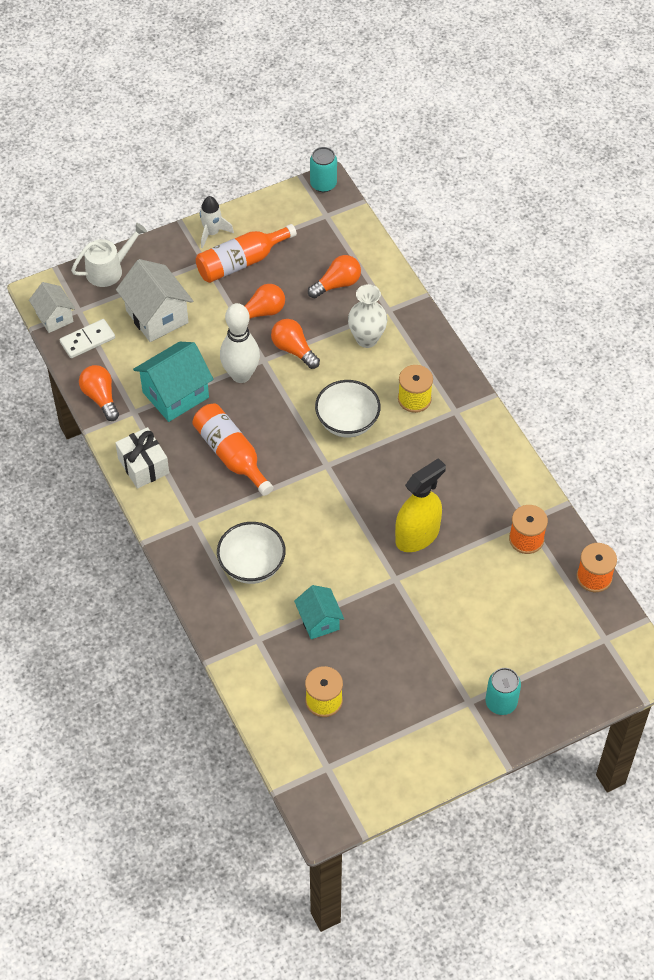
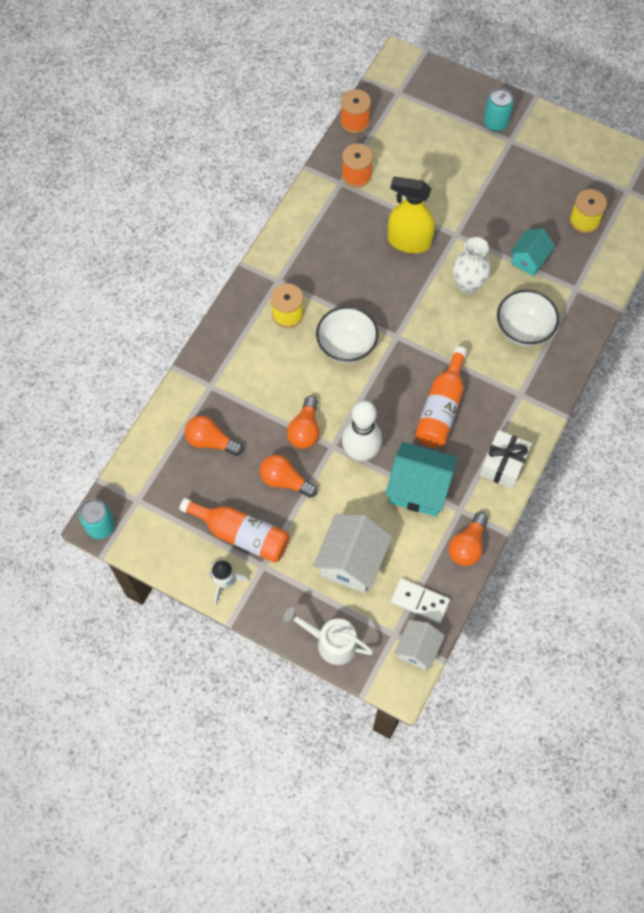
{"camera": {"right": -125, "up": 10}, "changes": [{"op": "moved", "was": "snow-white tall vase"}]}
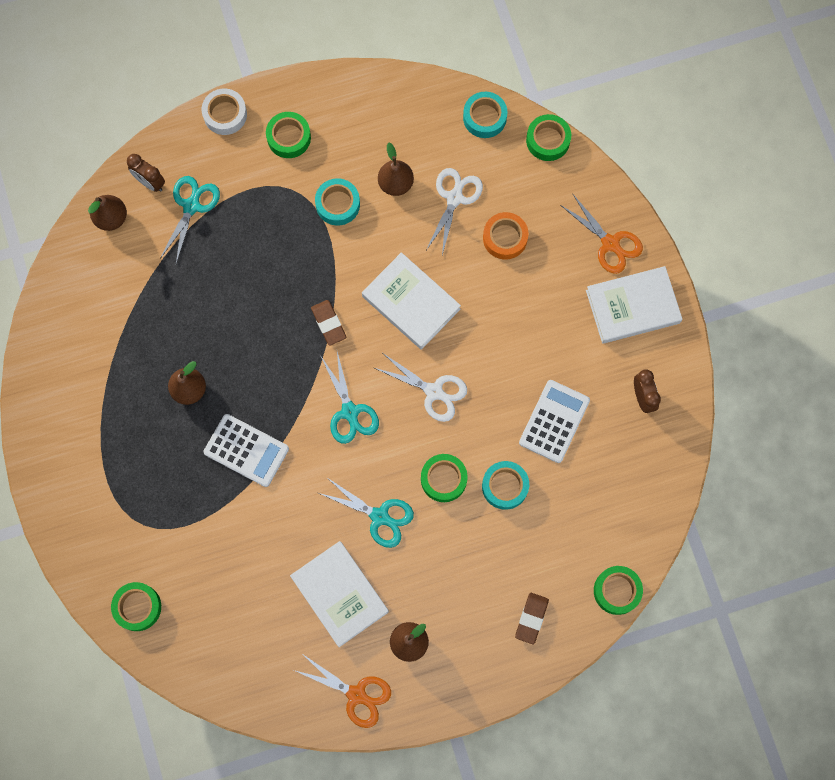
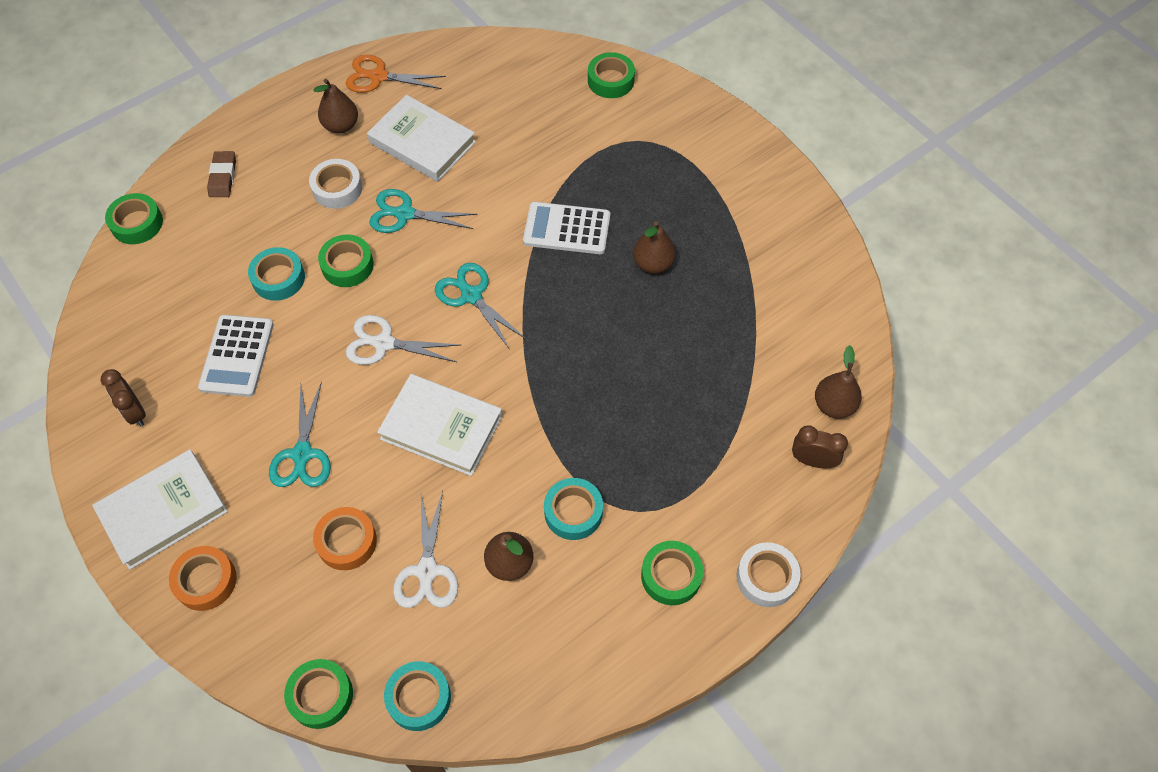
{"camera": {"right": 160, "up": -15}, "changes": [{"op": "moved", "was": "teal shears (1st from left)"}, {"op": "removed", "was": "russet gum eraser (1st from left)"}, {"op": "replaced", "was": "orange shears (2nd from left)", "now": "orange tape (1st from left)"}, {"op": "added", "now": "snow-white tape (1st from left)"}]}
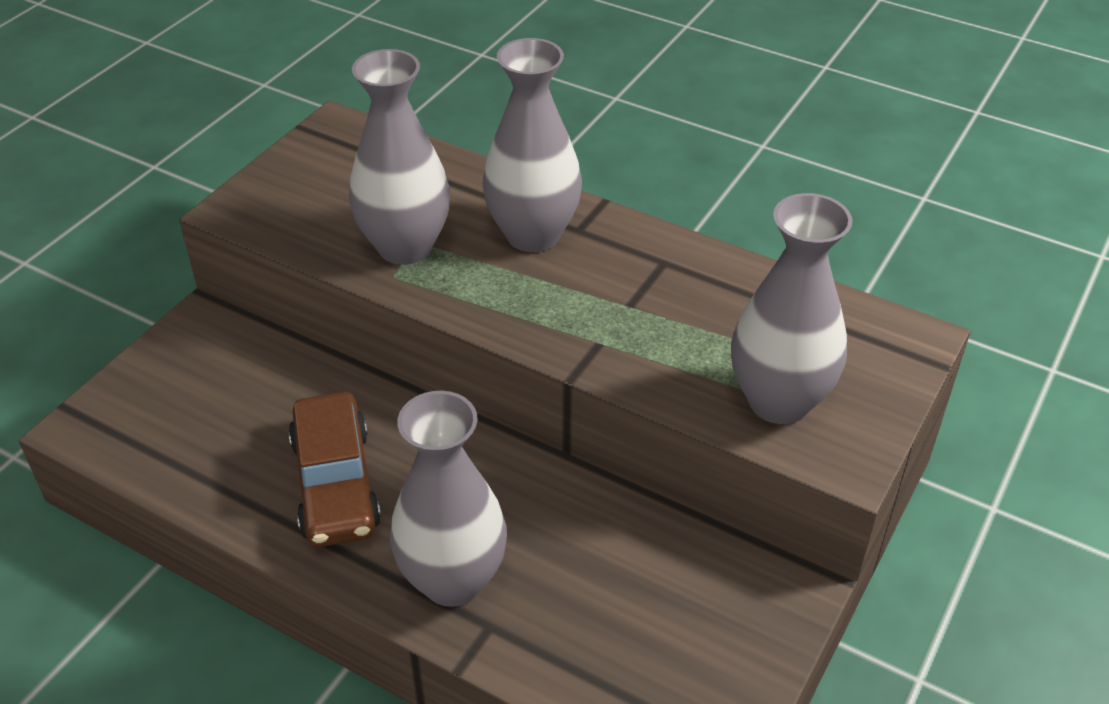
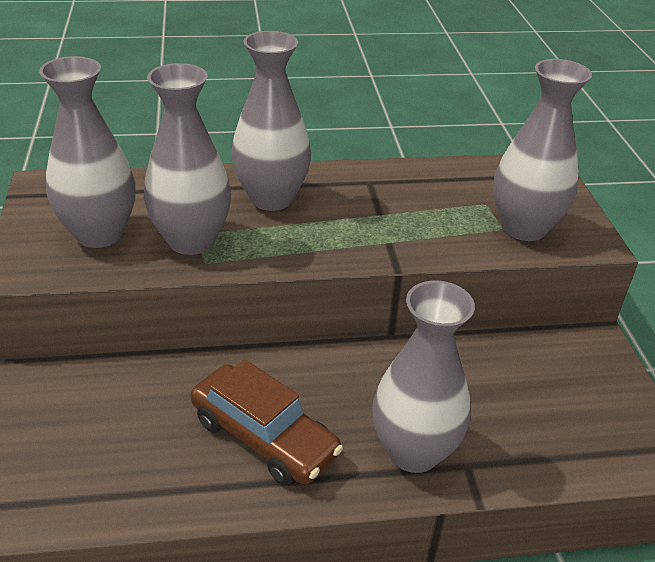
{"camera": {"right": -40, "up": -5}, "changes": [{"op": "added", "now": "gray tall vase (1st from left)"}]}
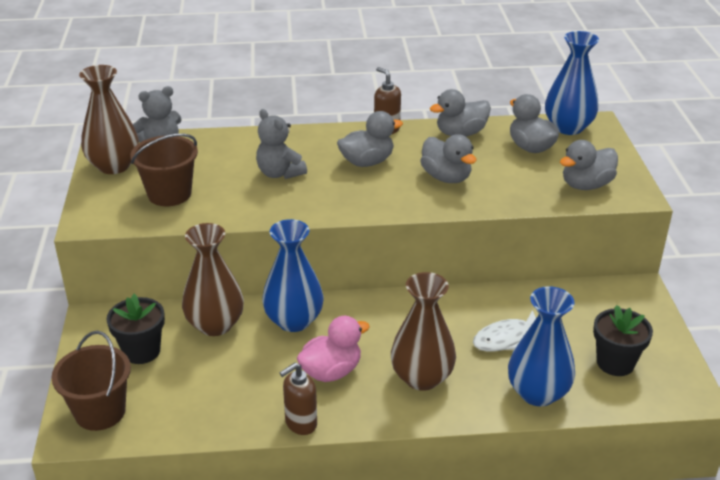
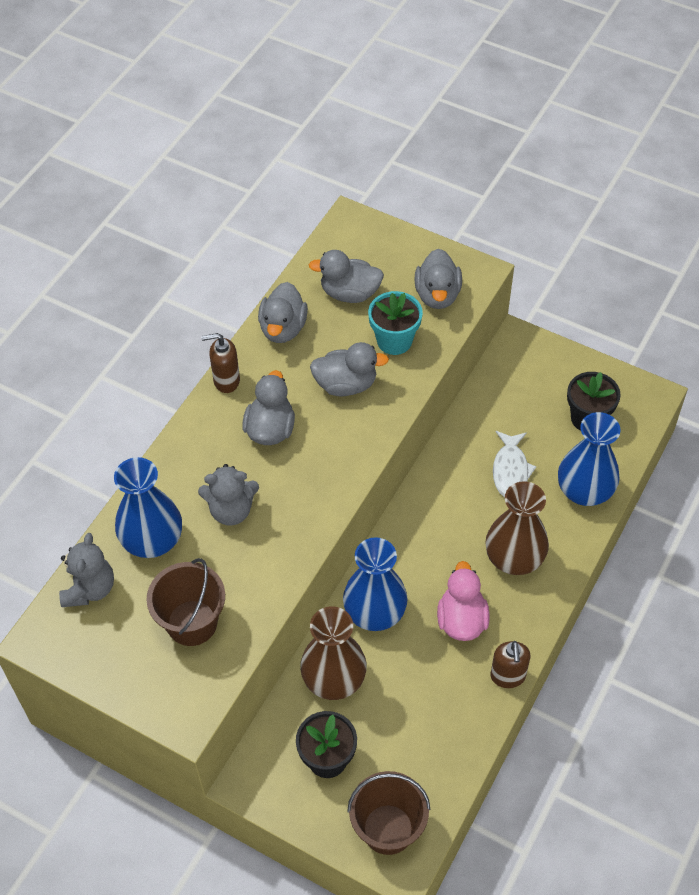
{"camera": {"right": -55, "up": 20}, "changes": [{"op": "removed", "was": "russet tall vase (1st from left)"}, {"op": "moved", "was": "blue tall vase (3rd from left in the first image)", "now": "blue tall vase (1st from left)"}, {"op": "added", "now": "teal flower pot"}]}
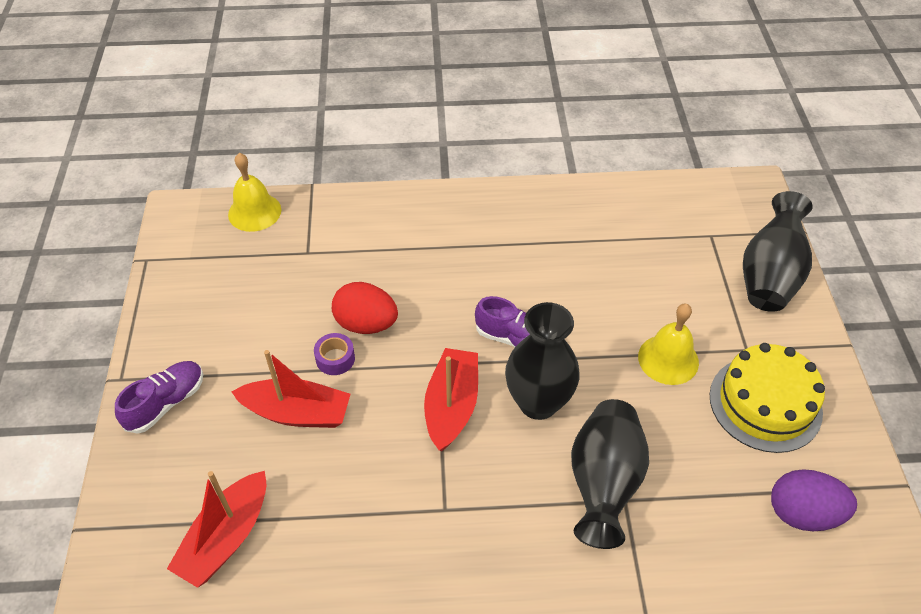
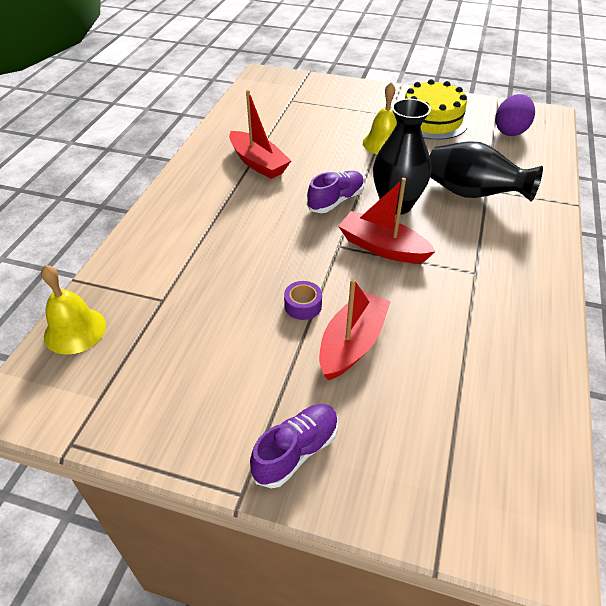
{"camera": {"right": -70, "up": -5}, "changes": [{"op": "turned", "was": "violet sneaker (1st from left)", "clockwise": 75}, {"op": "moved", "was": "crimson toy boat (1st from left)"}, {"op": "removed", "was": "crimson egg shape"}, {"op": "removed", "was": "ebony tall vase (3rd from left)"}]}
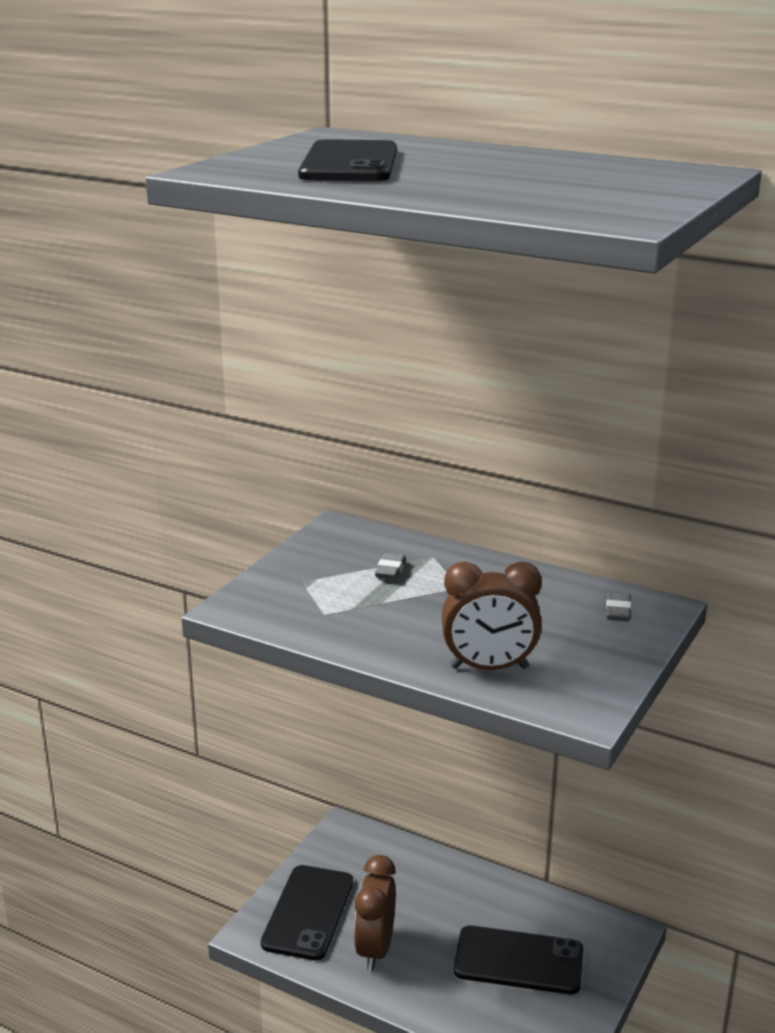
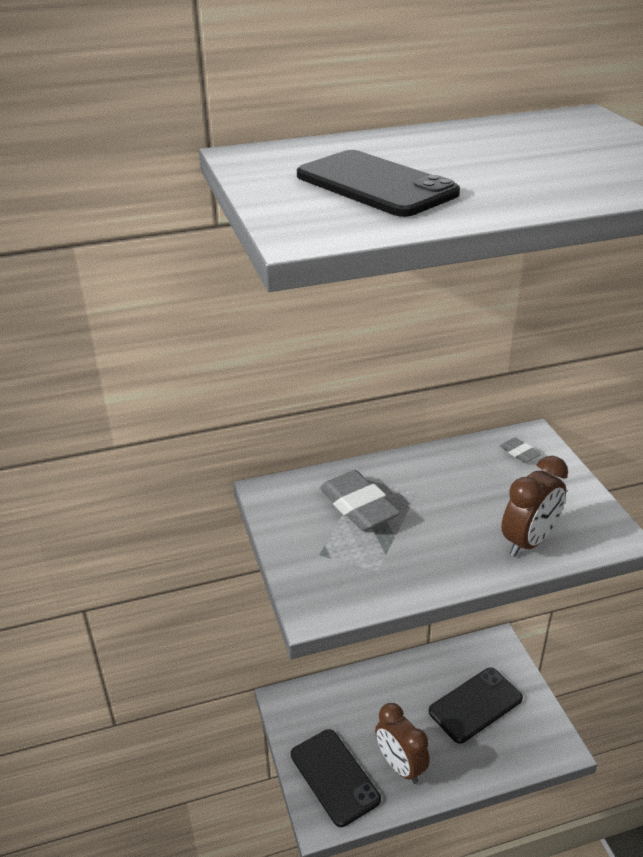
{"camera": {"right": -45, "up": 10}, "changes": [{"op": "resized", "was": "gray gum eraser (1st from left)", "ratio": 2.11}]}
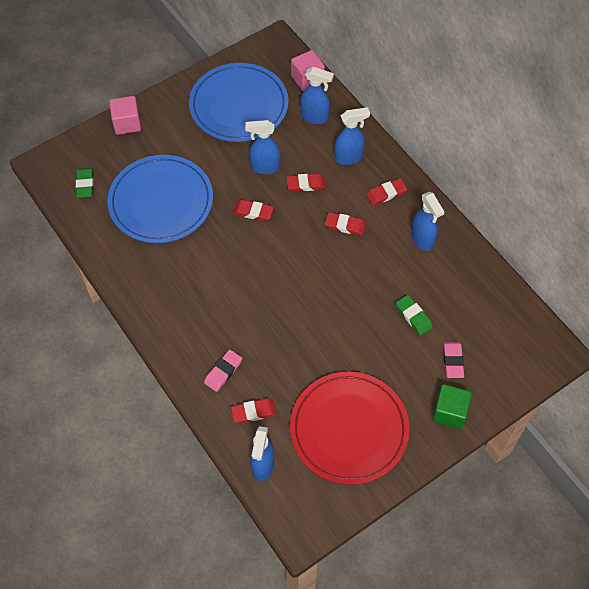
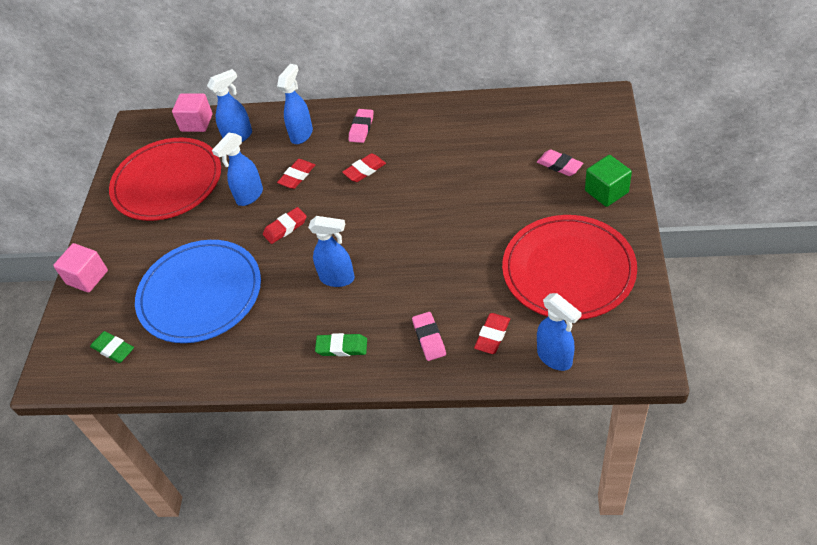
{"camera": {"right": -45, "up": -10}, "changes": [{"op": "recoloured", "was": "blue plate (2nd from left)", "now": "crimson plate (1st from left)"}, {"op": "recoloured", "was": "crimson gum eraser (5th from left)", "now": "rosy gum eraser (1st from left)"}, {"op": "moved", "was": "emerald gum eraser (2nd from left)"}, {"op": "moved", "was": "blue spray cleaner (5th from left in the first image)", "now": "blue spray cleaner (4th from left)"}]}
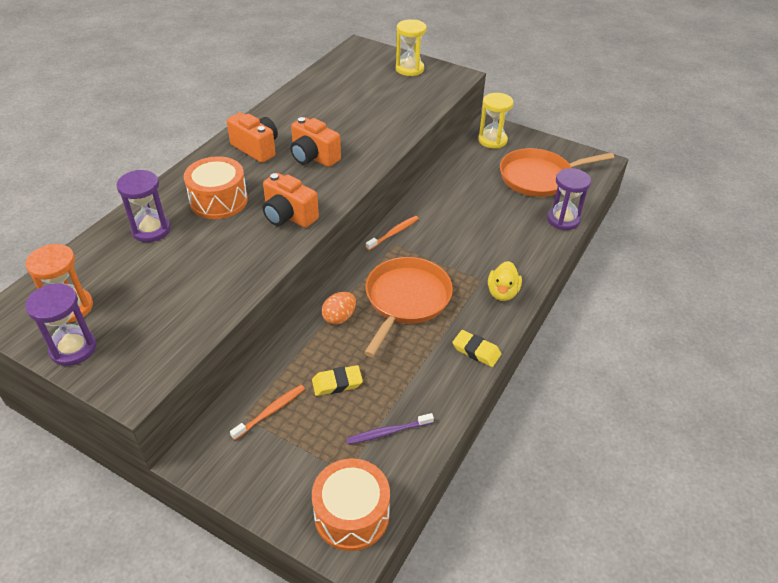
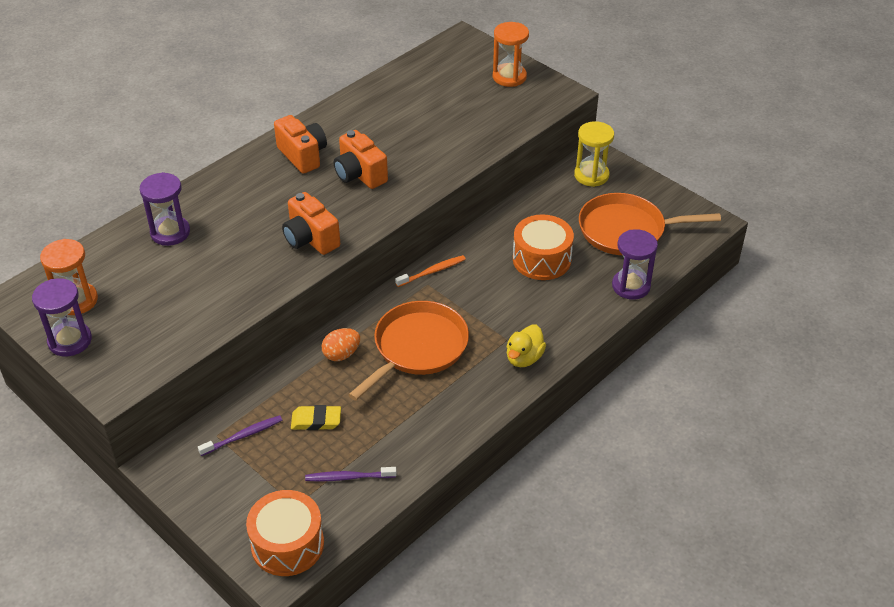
{"camera": {"right": 15, "up": 0}, "changes": [{"op": "moved", "was": "orange toy drum (1st from left in the first image)", "now": "orange toy drum (2nd from left)"}, {"op": "recoloured", "was": "orange toothbrush (1st from left)", "now": "violet toothbrush (1st from left)"}, {"op": "recoloured", "was": "yellow sandglass (1st from left)", "now": "orange sandglass (2nd from left)"}, {"op": "removed", "was": "yellow gum eraser (2nd from left)"}]}
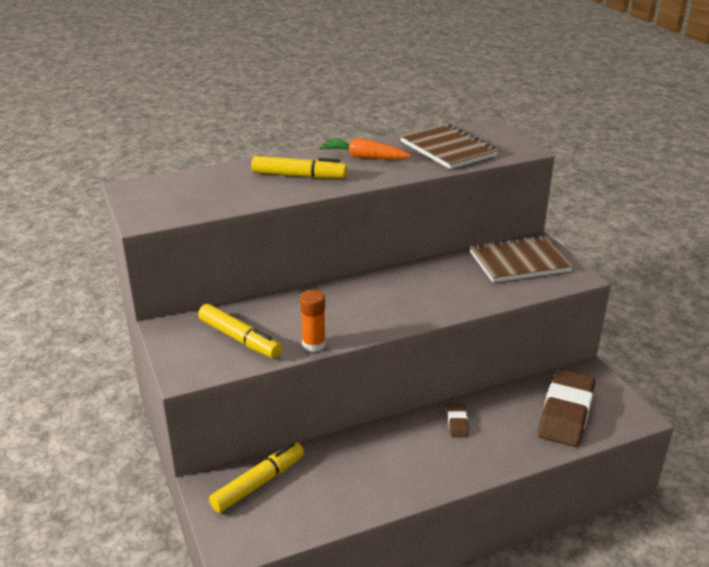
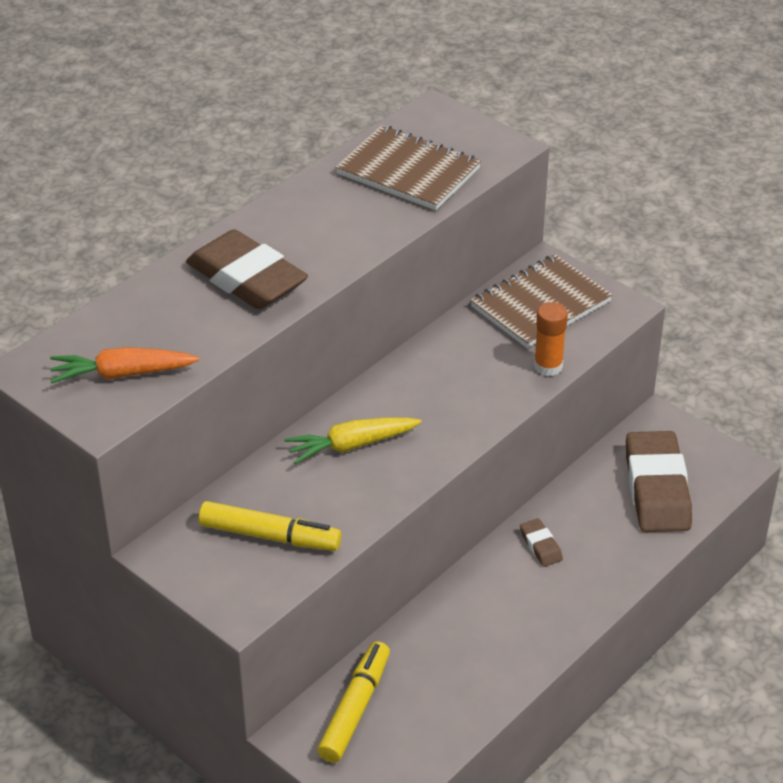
{"camera": {"right": -25, "up": 10}, "changes": [{"op": "replaced", "was": "yellow felt pen (3rd from left)", "now": "russet gum eraser (1st from left)"}, {"op": "moved", "was": "orange stick of glue"}, {"op": "moved", "was": "orange carrot"}, {"op": "added", "now": "yellow carrot"}]}
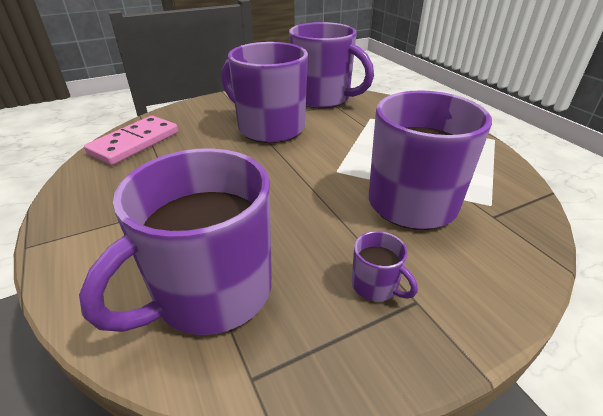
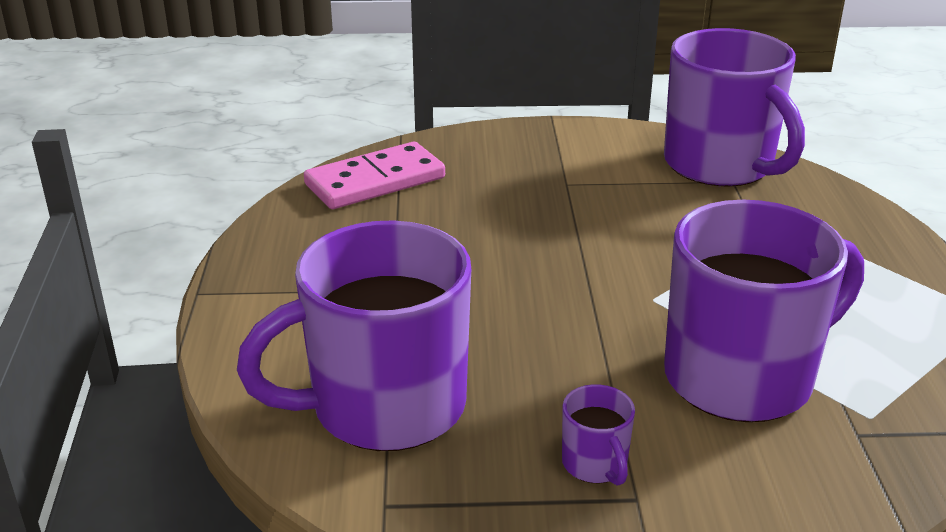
{"camera": {"right": 25, "up": -5}, "changes": [{"op": "removed", "was": "violet tea mug (2nd from left)"}]}
